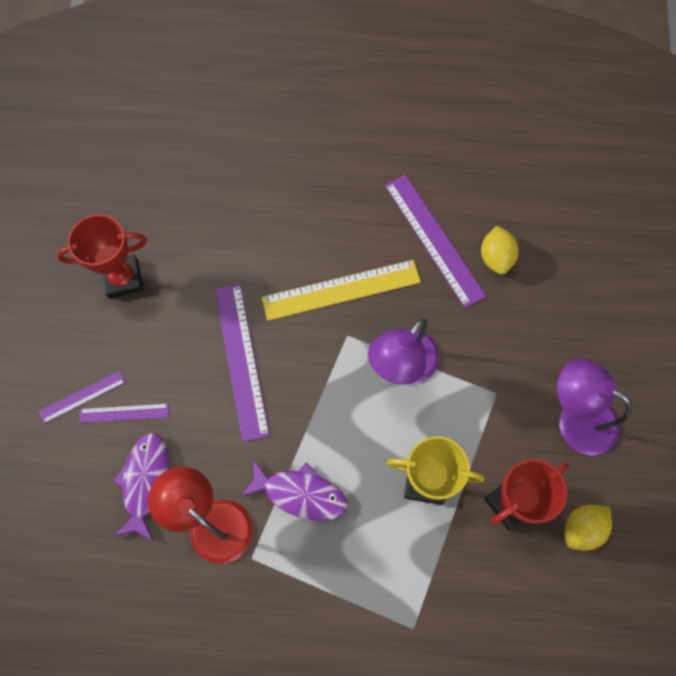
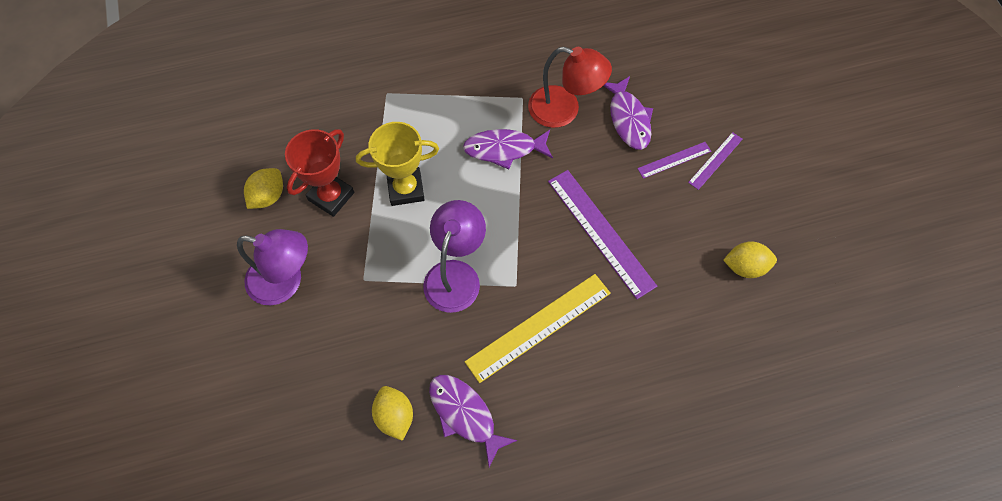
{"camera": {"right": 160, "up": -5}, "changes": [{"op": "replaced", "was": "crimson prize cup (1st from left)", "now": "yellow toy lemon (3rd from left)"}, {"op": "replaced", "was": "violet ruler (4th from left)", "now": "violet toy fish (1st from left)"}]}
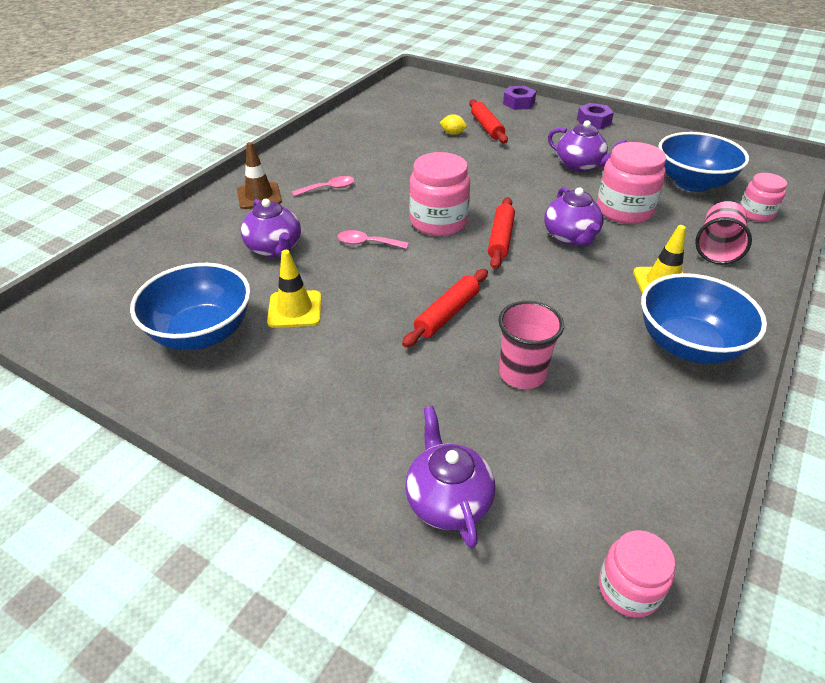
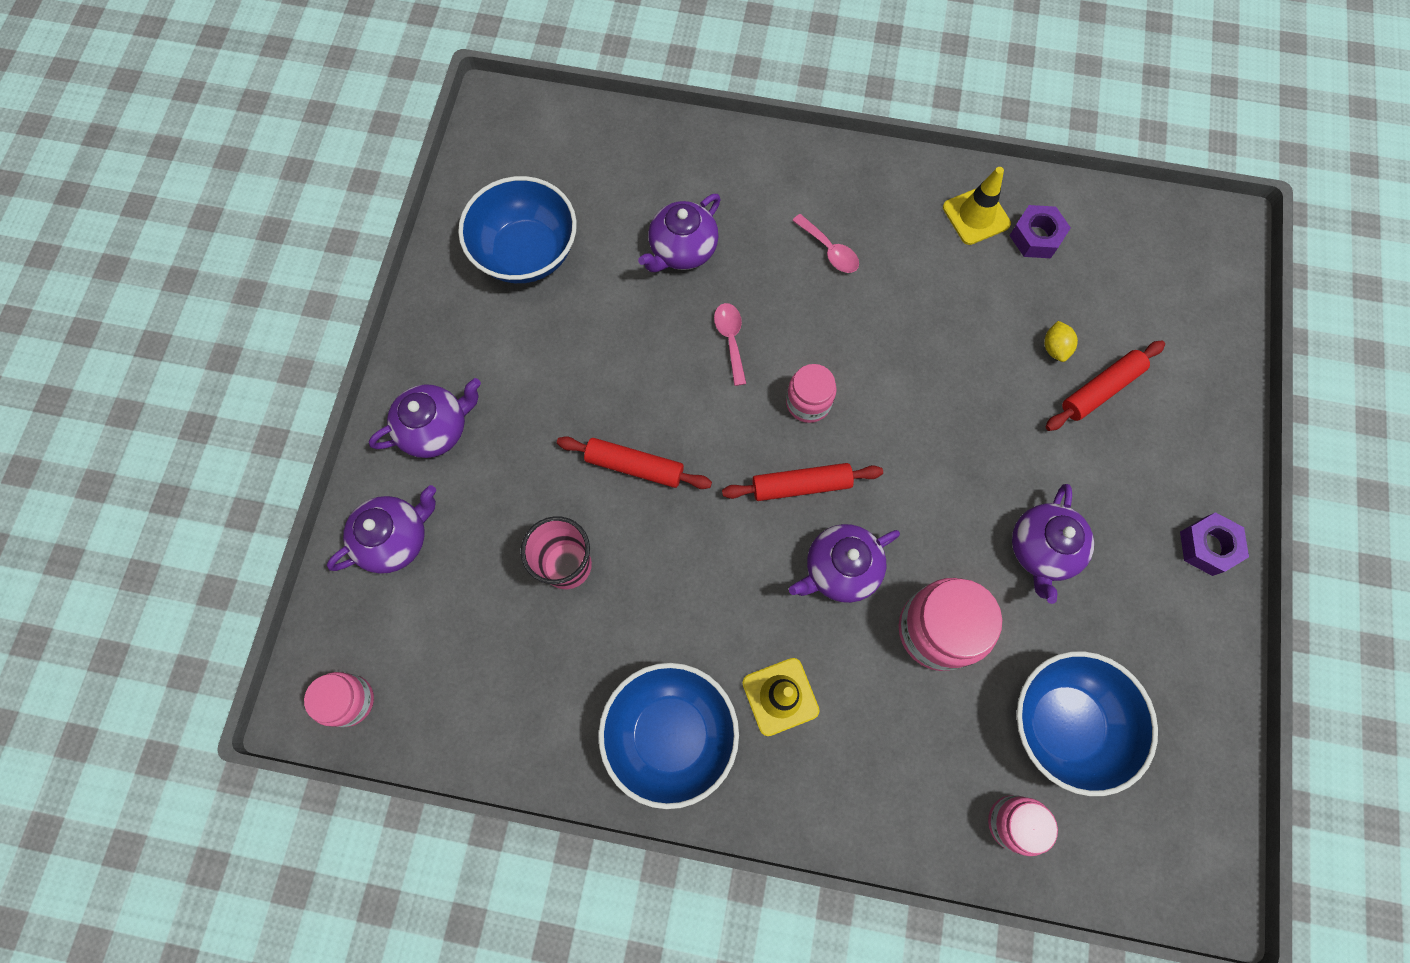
{"camera": {"right": 70, "up": 30}, "changes": [{"op": "removed", "was": "russet safety cone"}, {"op": "moved", "was": "yellow safety cone (1st from left in the first image)", "now": "yellow safety cone (2nd from left)"}, {"op": "resized", "was": "rosy preserve jar (1st from left in the first image)", "ratio": 0.6}, {"op": "moved", "was": "violet nut (1st from left)"}, {"op": "removed", "was": "rosy tumbler (2nd from left)"}, {"op": "added", "now": "violet tea pot (2nd from left)"}]}
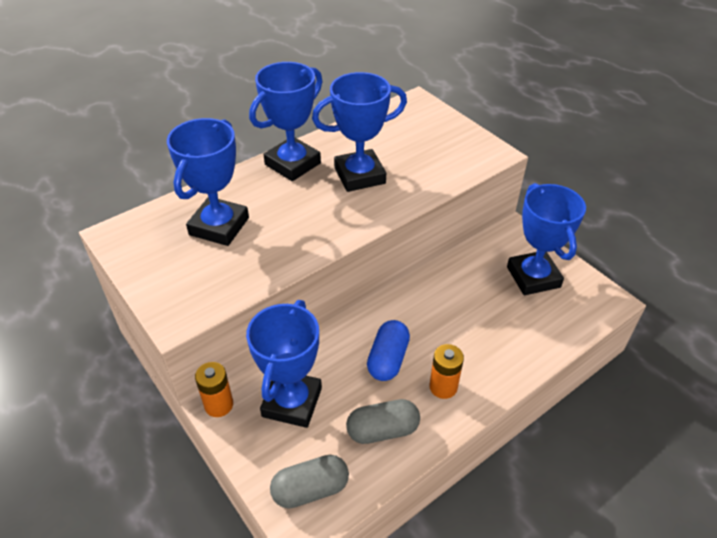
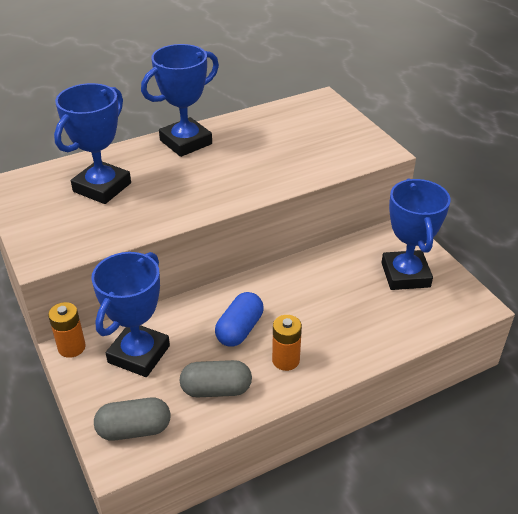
{"camera": {"right": 10, "up": -5}, "changes": [{"op": "removed", "was": "blue prize cup (4th from left)"}]}
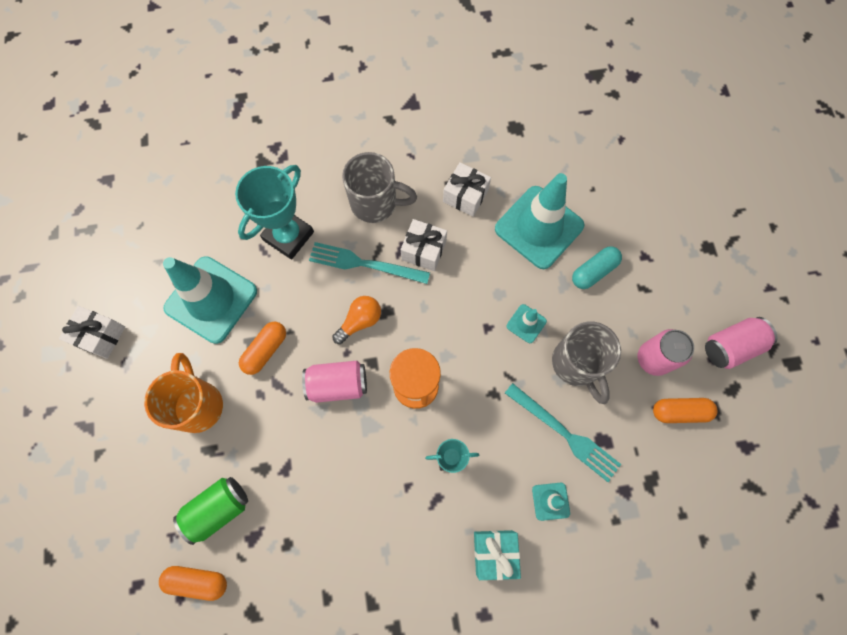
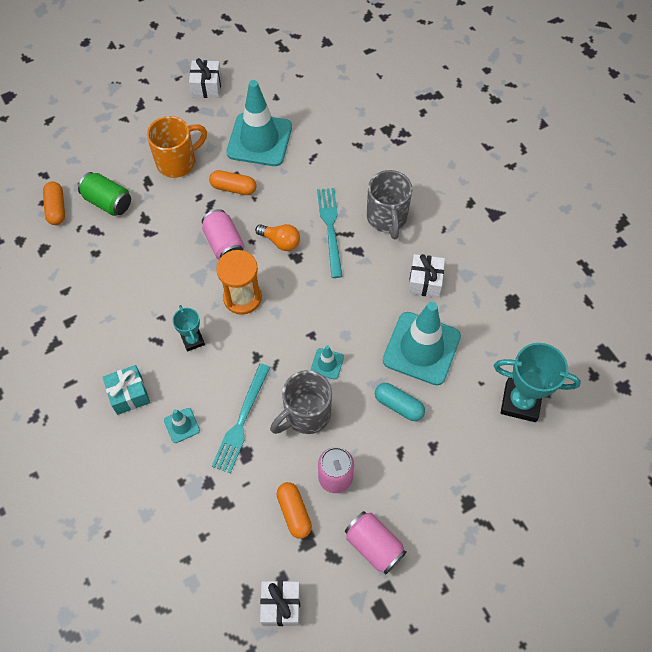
{"camera": {"right": 70, "up": -10}, "changes": [{"op": "moved", "was": "teal prize cup (1st from left in the first image)", "now": "teal prize cup (2nd from left)"}, {"op": "moved", "was": "snow-white present (2nd from left)"}]}
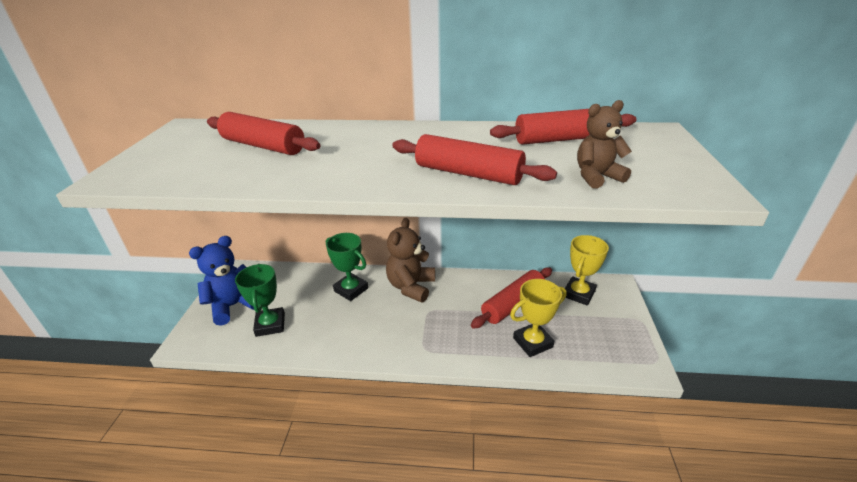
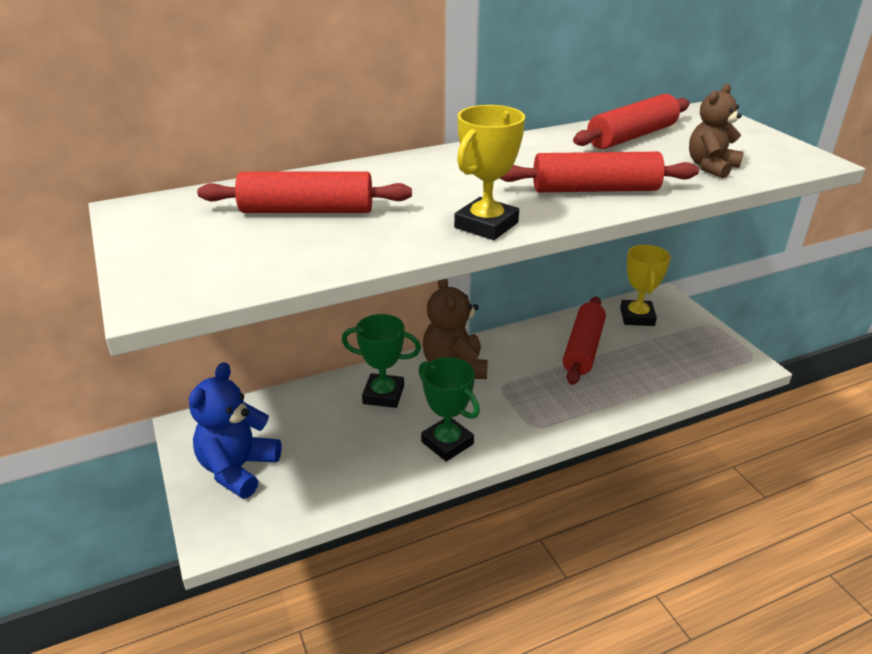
{"camera": {"right": -30, "up": 0}, "changes": [{"op": "moved", "was": "emerald prize cup (1st from left in the first image)", "now": "emerald prize cup (2nd from left)"}, {"op": "moved", "was": "yellow prize cup (1st from left)"}]}
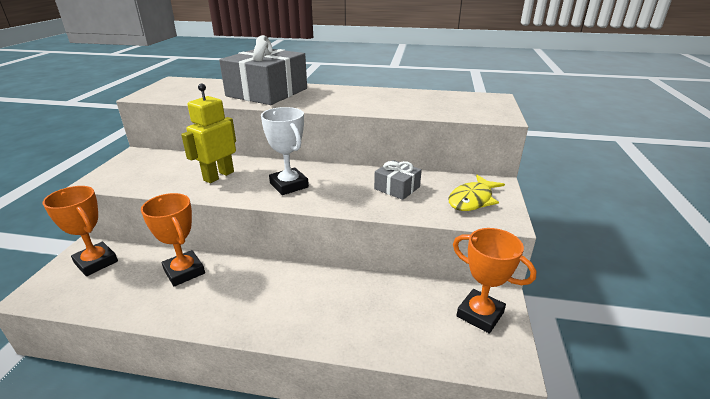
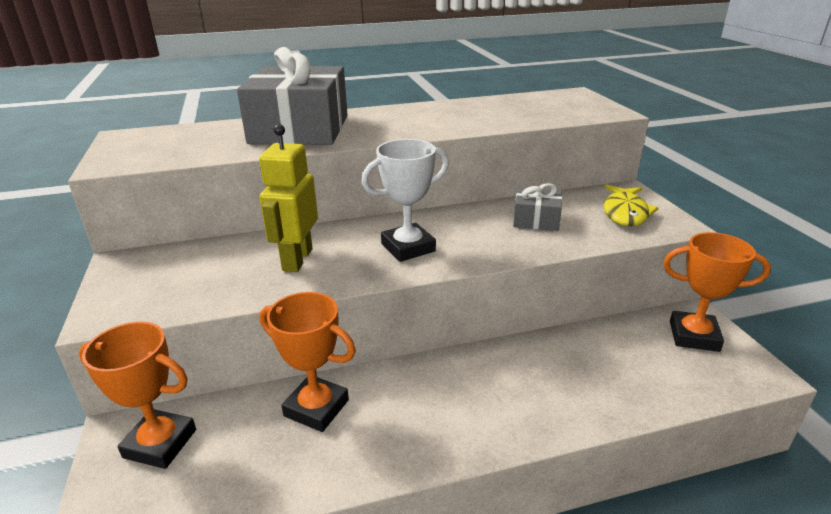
{"camera": {"right": -25, "up": 0}, "changes": [{"op": "turned", "was": "snow-white prize cup", "clockwise": -60}]}
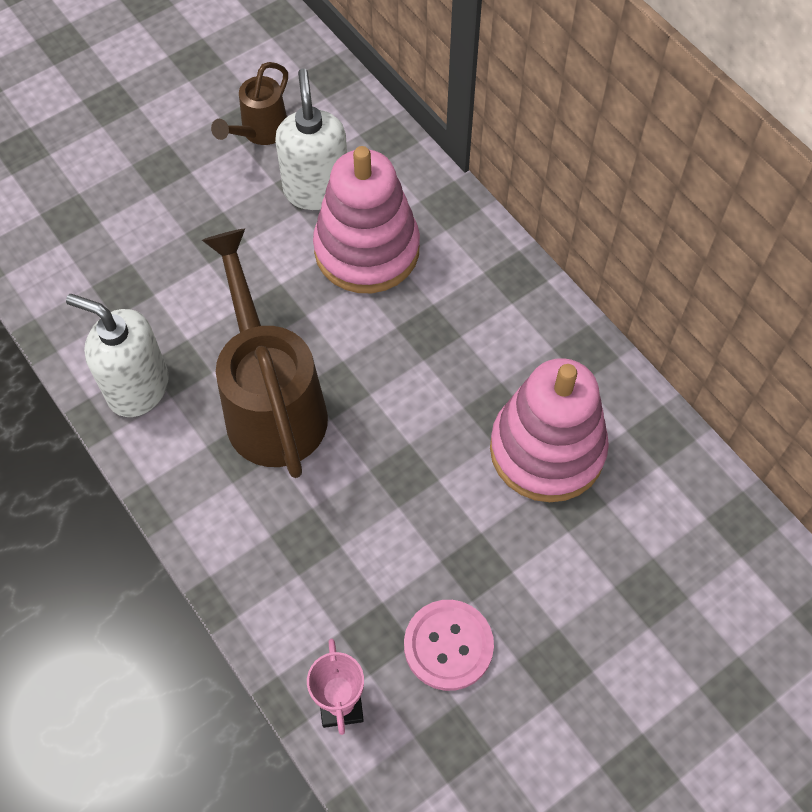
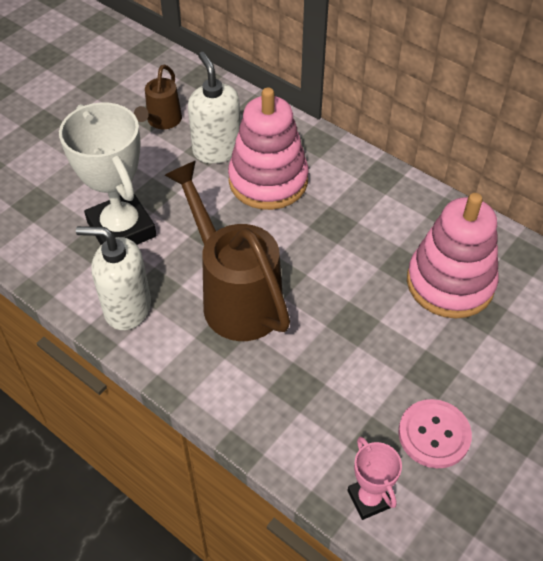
{"camera": {"right": -15, "up": -10}, "changes": [{"op": "added", "now": "snow-white prize cup"}]}
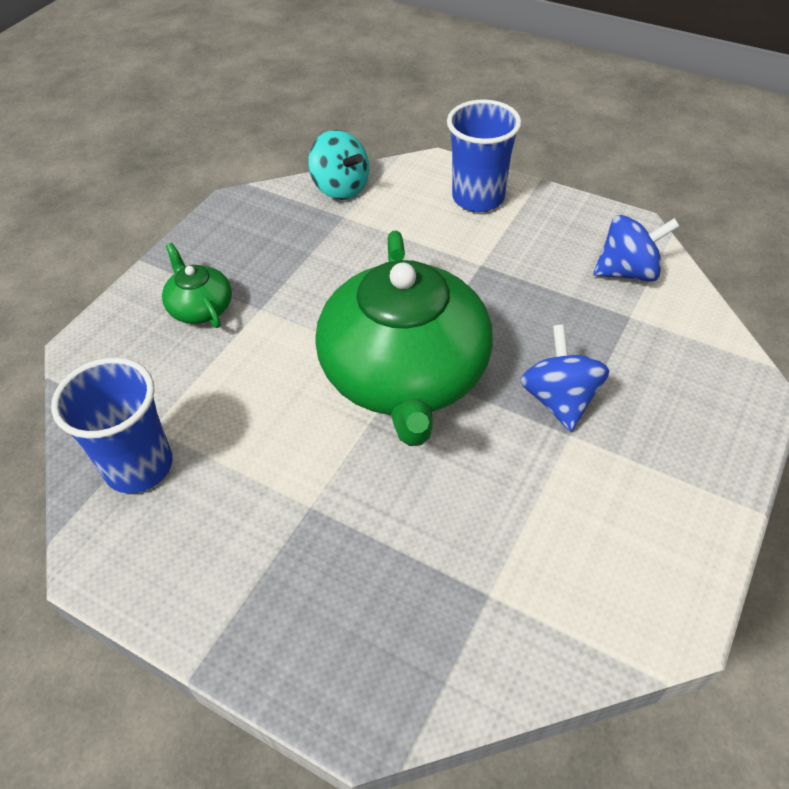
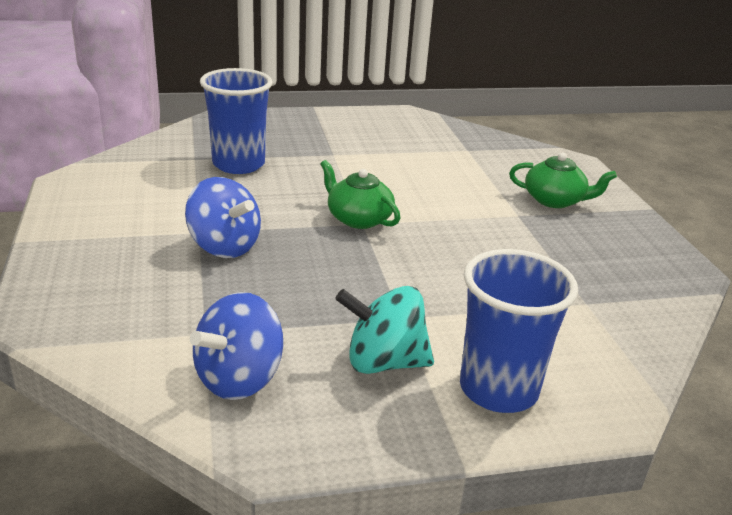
{"camera": {"right": 135, "up": -20}, "changes": [{"op": "moved", "was": "blue tumbler (1st from left)"}, {"op": "moved", "was": "teal whirligig"}, {"op": "resized", "was": "emerald tea pot (2nd from left in the first image)", "ratio": 0.43}]}
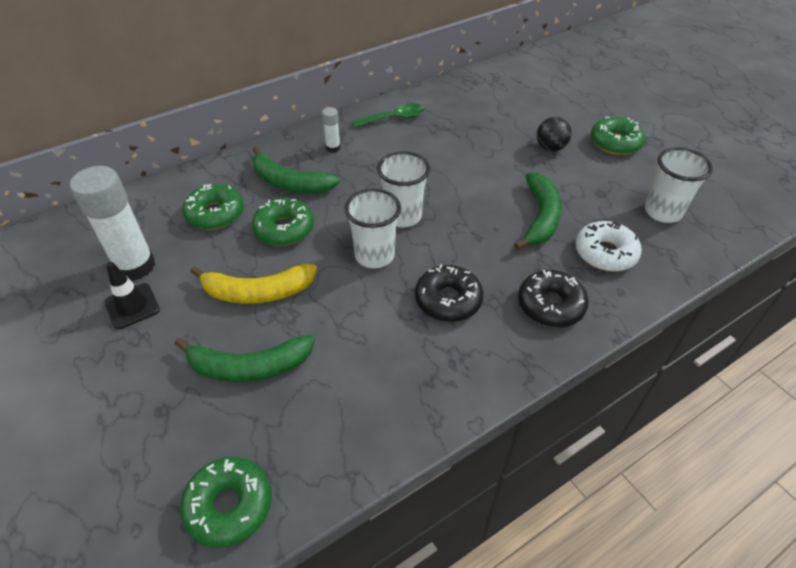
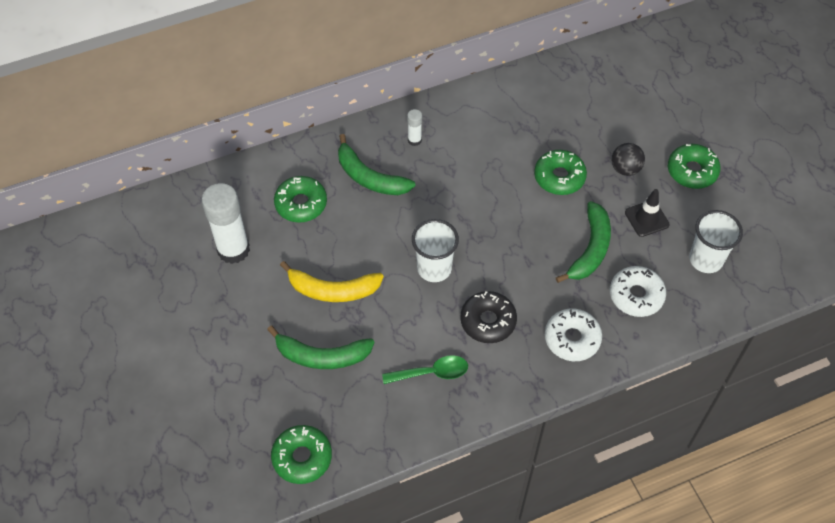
{"camera": {"right": 10, "up": 10}, "changes": [{"op": "moved", "was": "ebony safety cone"}, {"op": "moved", "was": "emerald doughnut (3rd from left)"}, {"op": "moved", "was": "emerald spoon"}, {"op": "removed", "was": "snow-white tumbler (2nd from left)"}, {"op": "recoloured", "was": "ebony doughnut (2nd from left)", "now": "snow-white doughnut (1st from left)"}]}
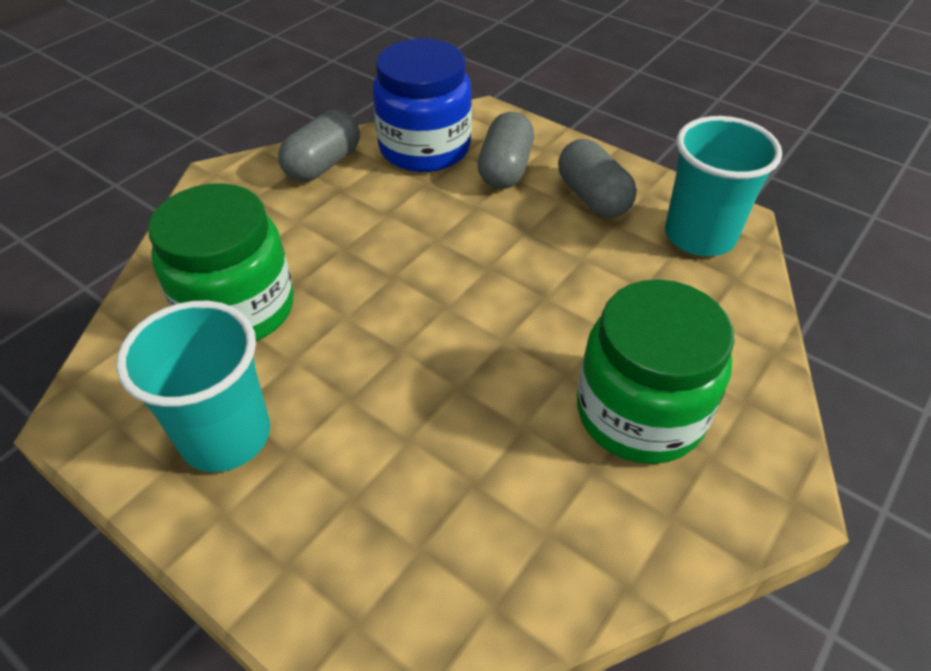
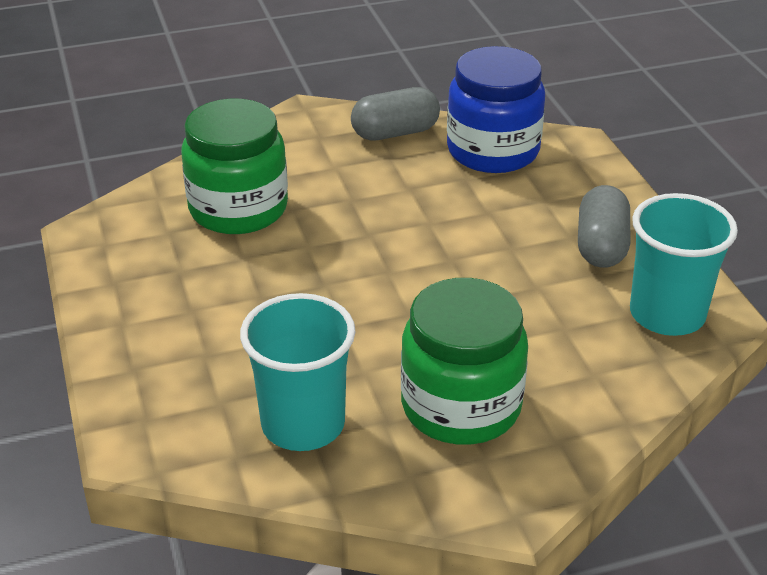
{"camera": {"right": 35, "up": -10}, "changes": [{"op": "moved", "was": "teal tumbler (1st from left)"}, {"op": "removed", "was": "gray pill shape (2nd from left)"}]}
